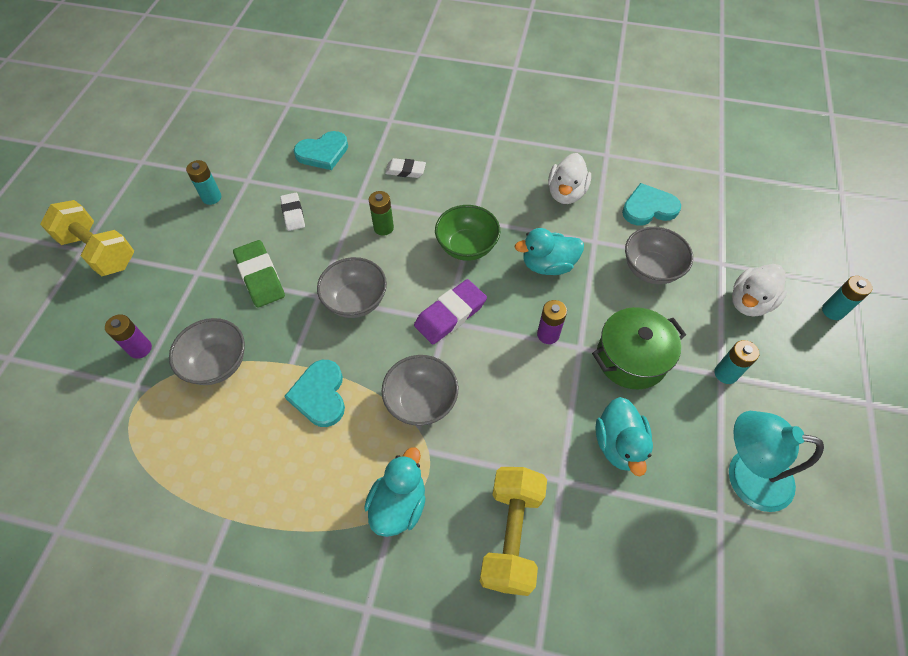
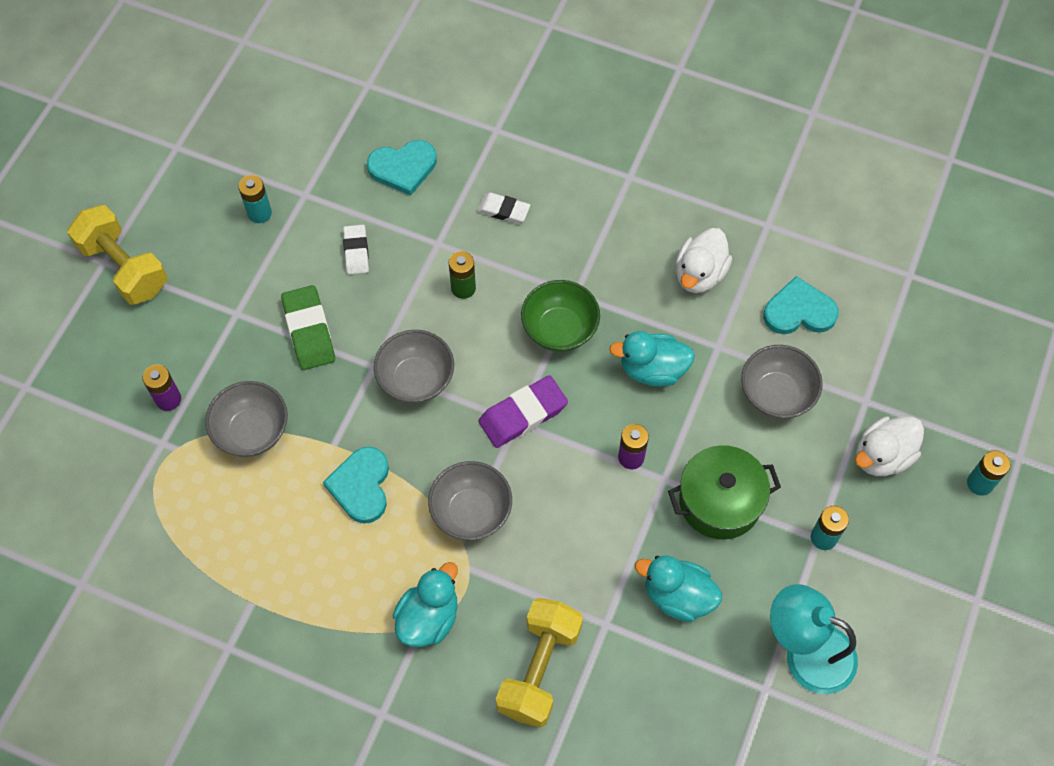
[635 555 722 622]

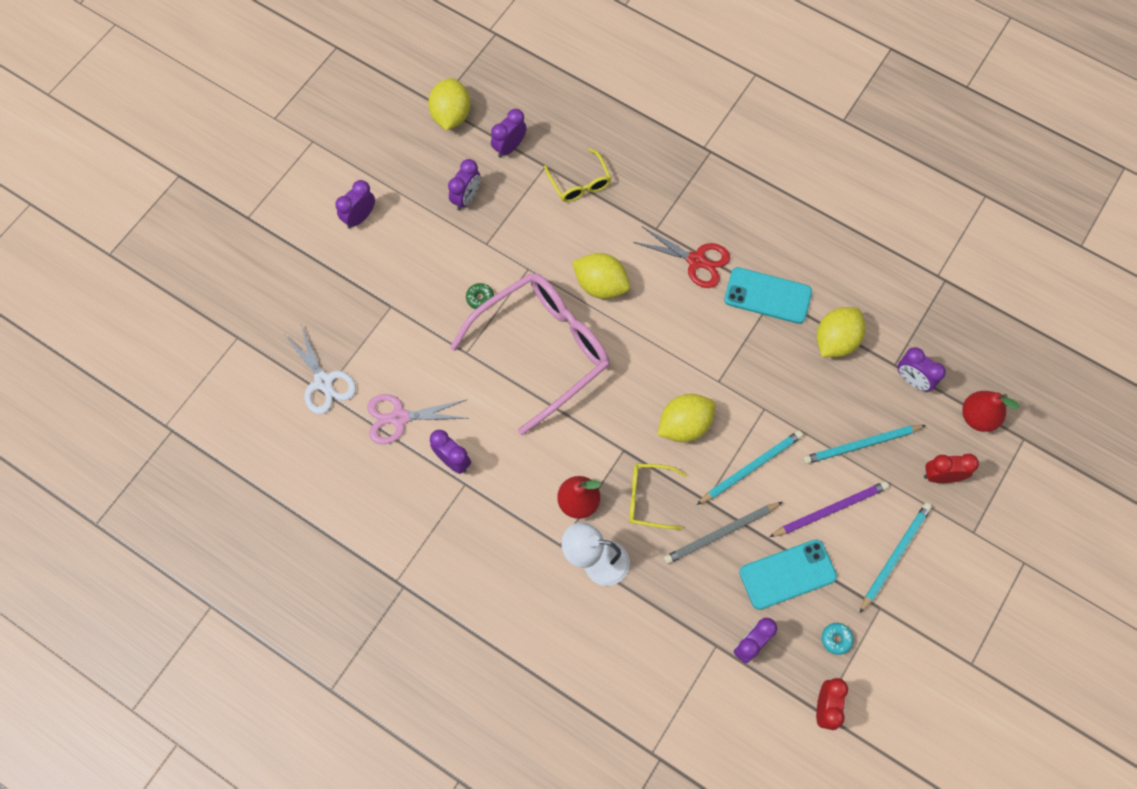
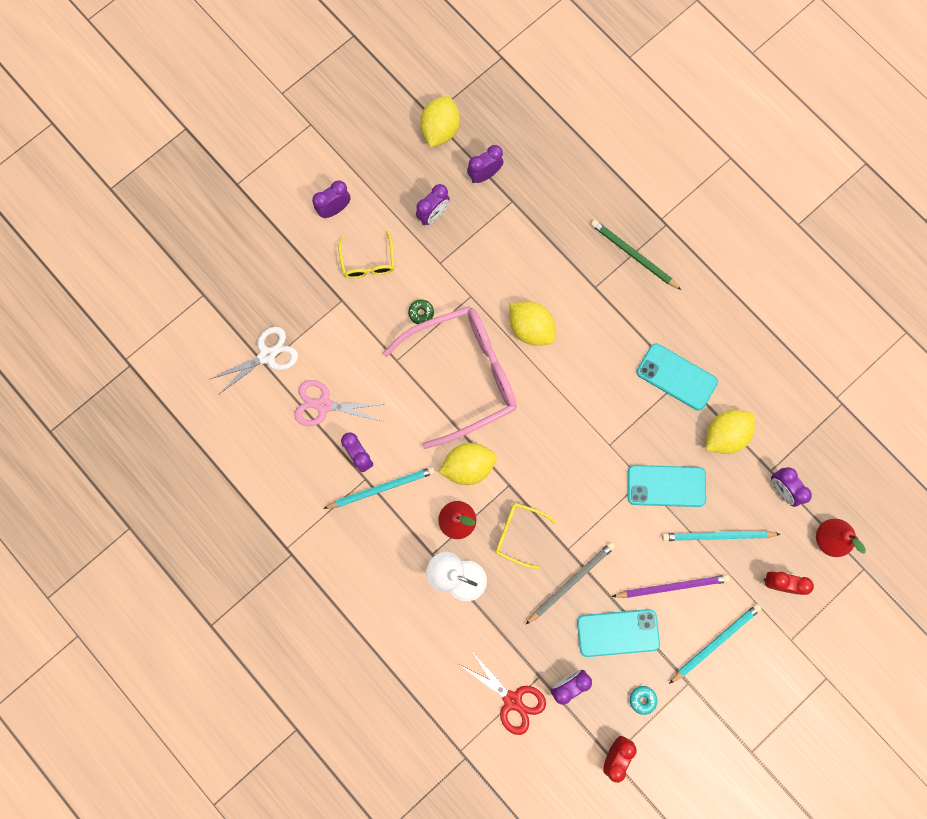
[591 220 681 290]
[628 465 706 507]
[338 230 395 278]
[458 652 546 735]
[438 443 497 485]
[323 467 435 509]
[211 326 298 395]
[525 542 615 625]

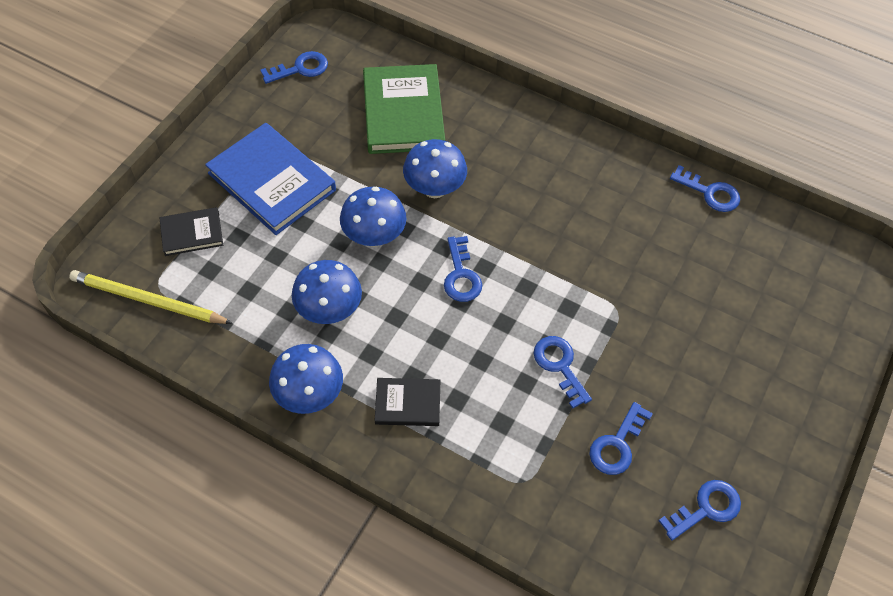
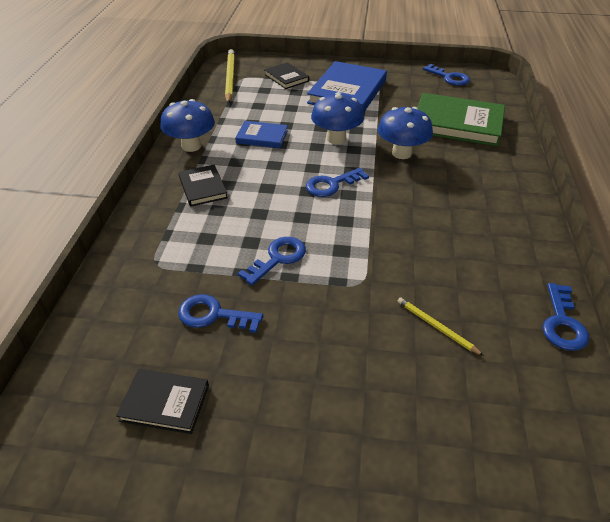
[398 297 484 356]
[235 121 288 148]
[116 369 209 434]
[417 93 505 146]

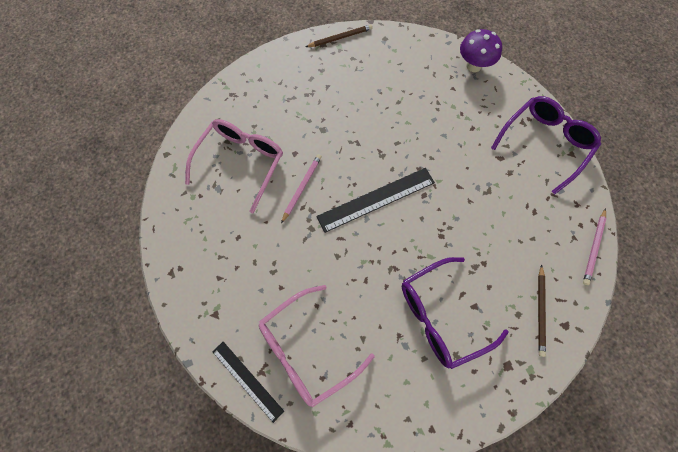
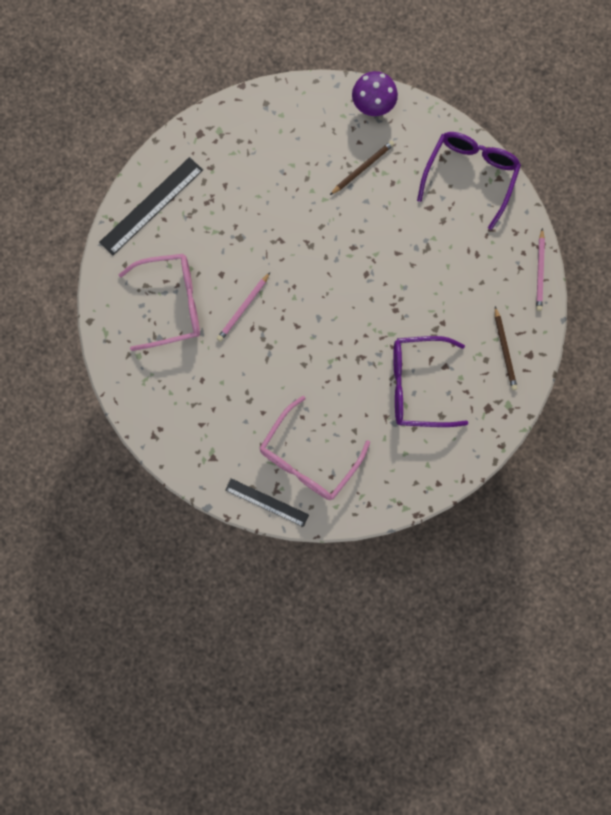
[330 141 394 195]
[99 157 203 255]
[118 254 200 351]
[217 272 270 342]
[393 336 468 427]

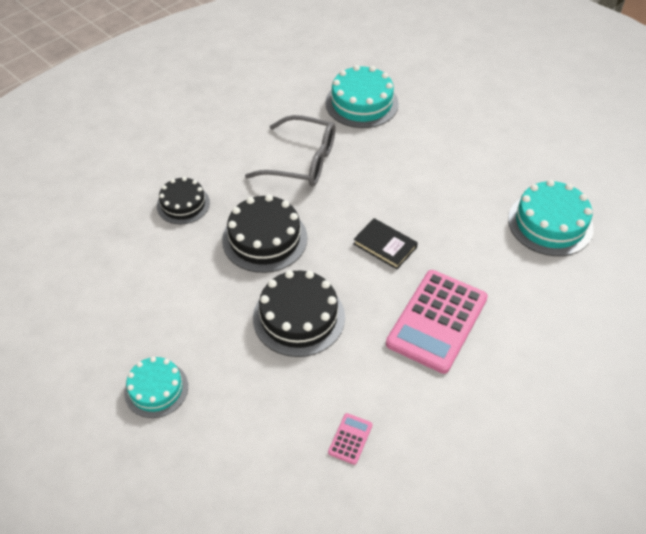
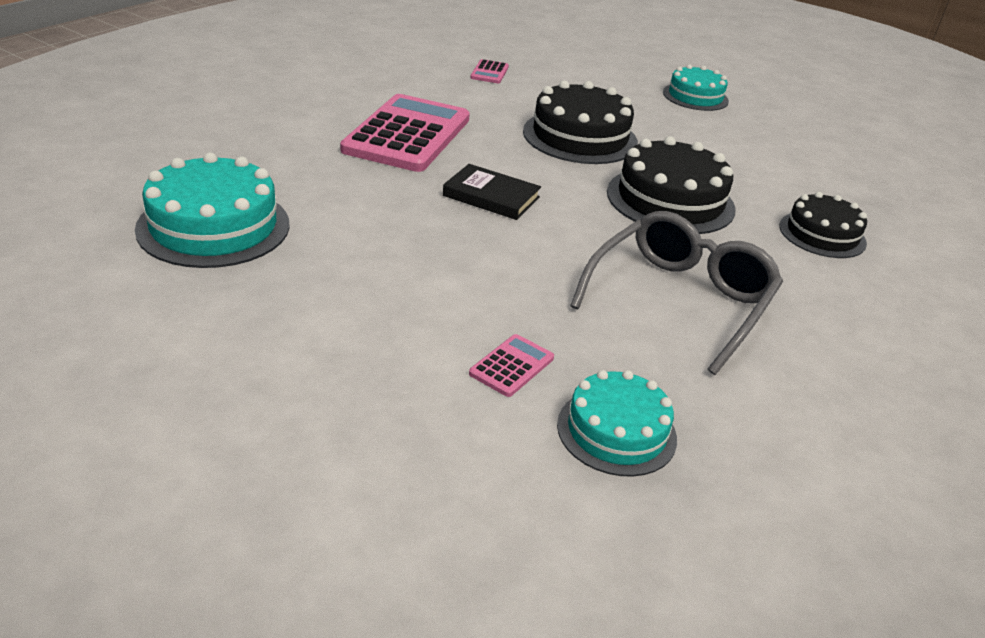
[469 334 554 397]
[570 211 783 375]
[557 370 677 477]

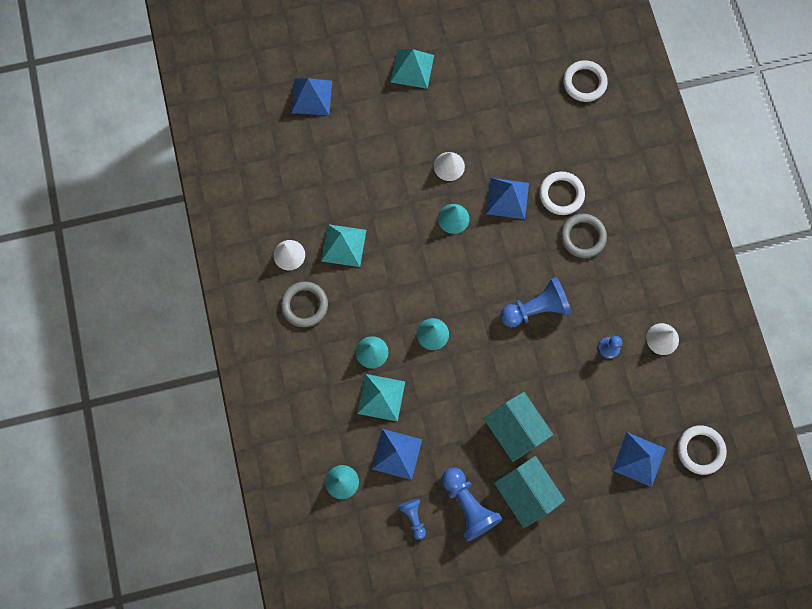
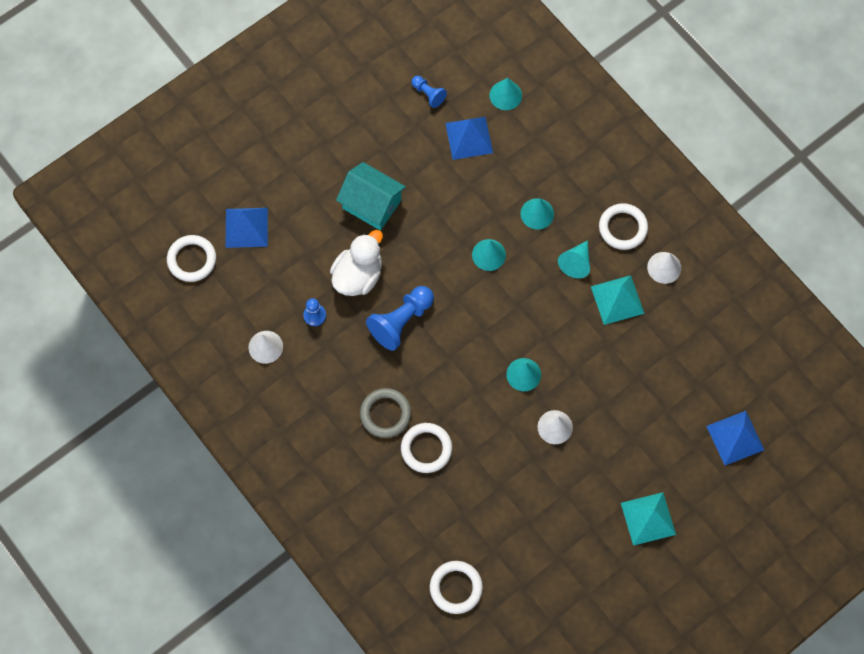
[357 374 405 422] (first image)
[442 468 502 541] (first image)
[486 178 529 219] (first image)
[494 456 565 528] (first image)
[330 230 383 296]
[558 240 590 279]
[599 203 648 250]

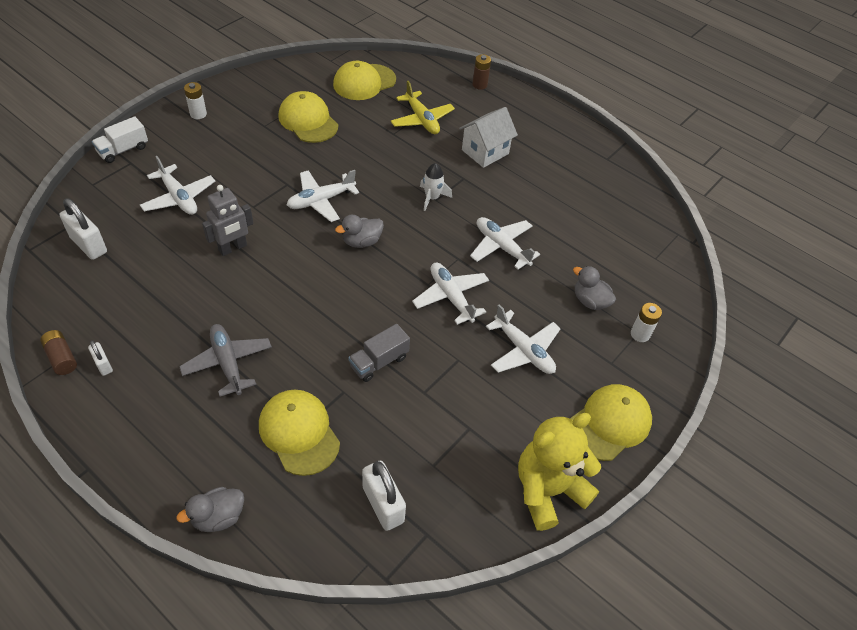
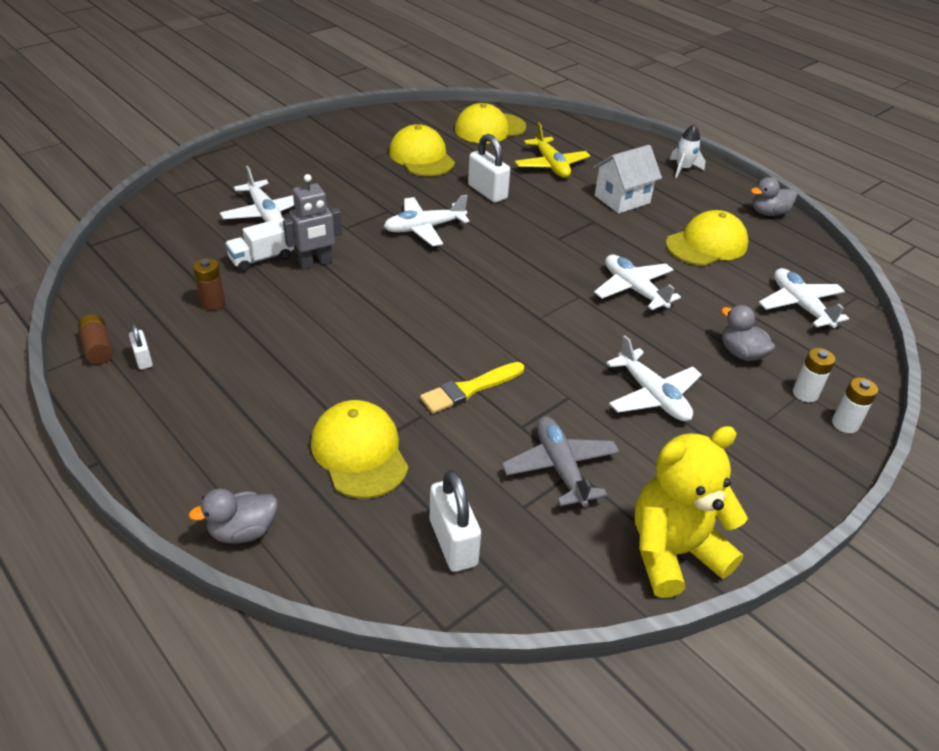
[468 134 510 203]
[225 218 294 272]
[502 416 620 507]
[832 377 878 433]
[751 177 797 216]
[759 268 849 330]
[670 124 705 178]
[193 258 225 310]
[666 210 749 266]
[420 362 524 413]

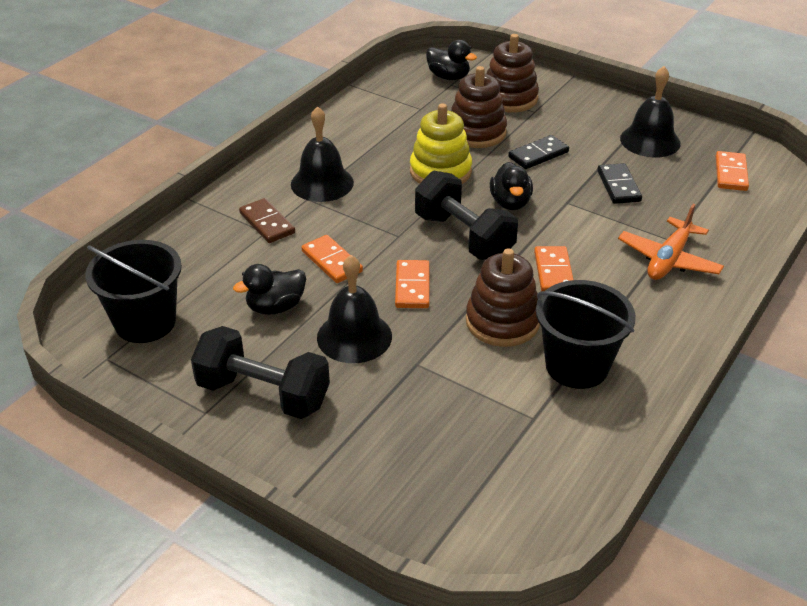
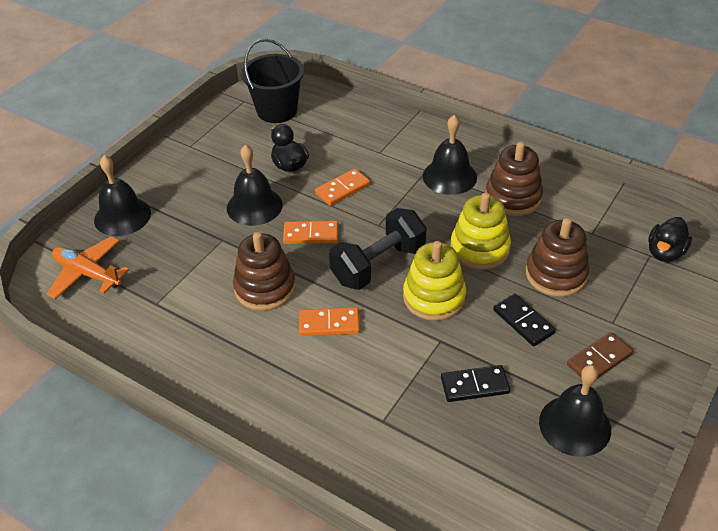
[191 326 330 419] (first image)
[536 280 636 389] (first image)
[716 151 749 191] (first image)
[94 155 151 236]
[567 332 633 379]
[486 142 543 216]
[47 236 129 299]
[403 241 466 321]

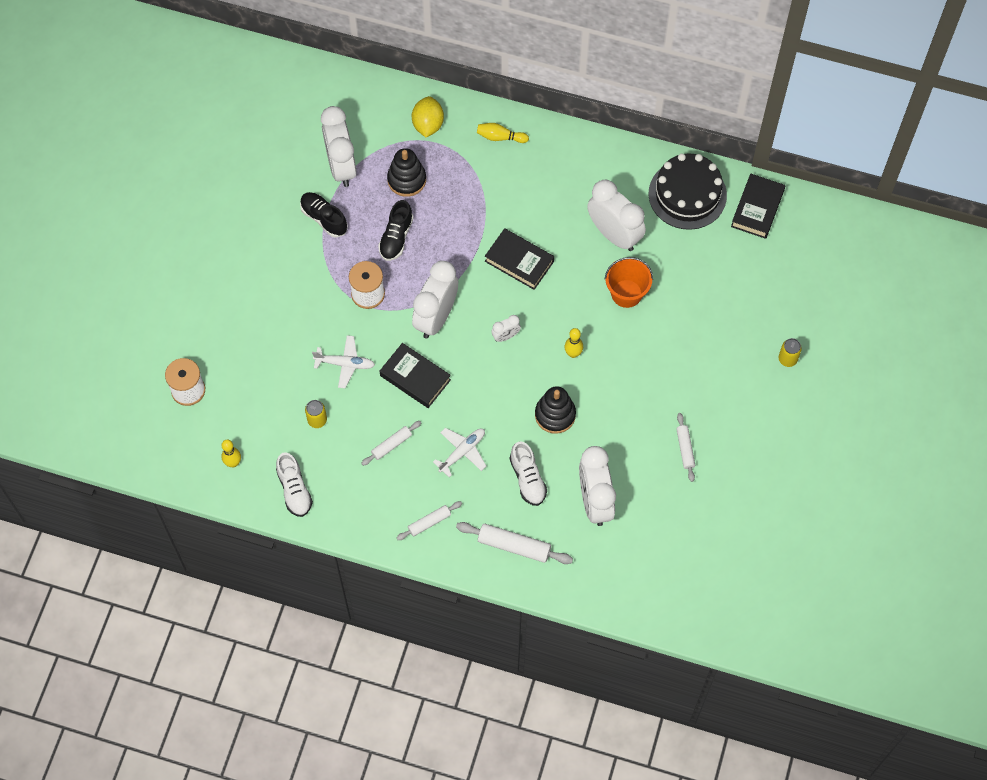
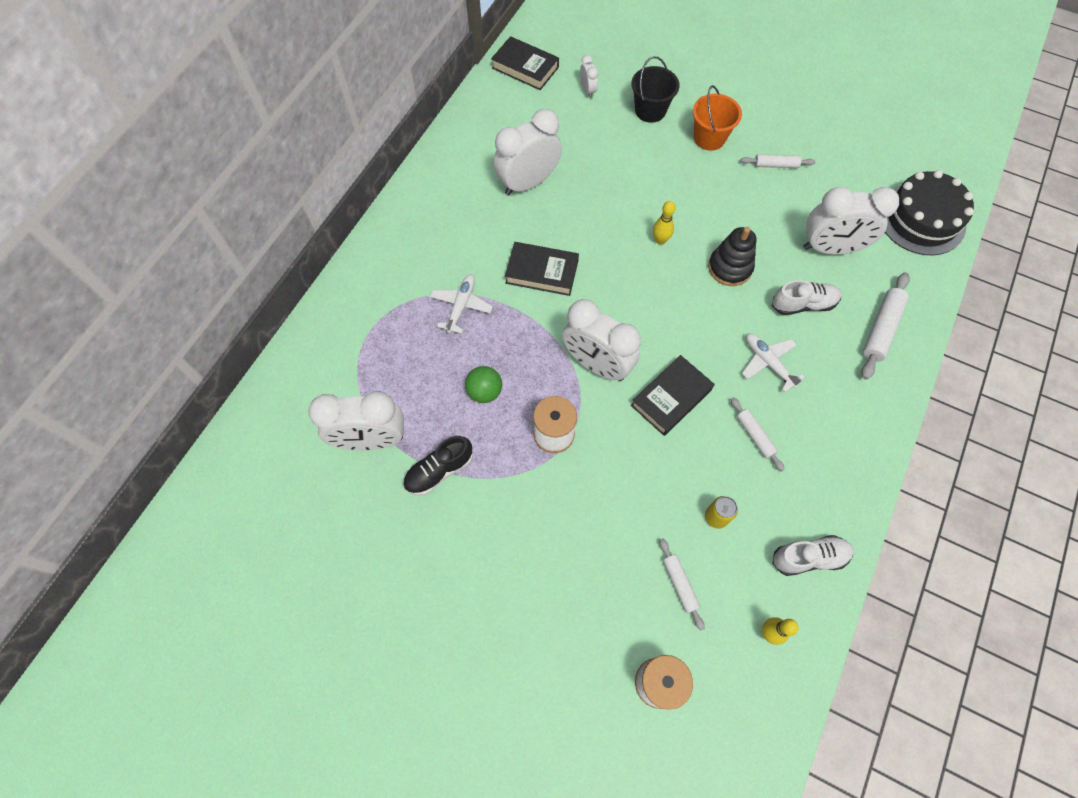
[387 148 426 197] (first image)
[412 96 444 137] (first image)
[477 123 529 143] (first image)
[779 338 802 367] (first image)
[631 56 680 123]
[430 274 493 334]
[659 538 704 631]
[580 55 598 98]
[693 85 742 151]
[885 170 974 255]
[465 366 502 403]
[505 242 579 296]

